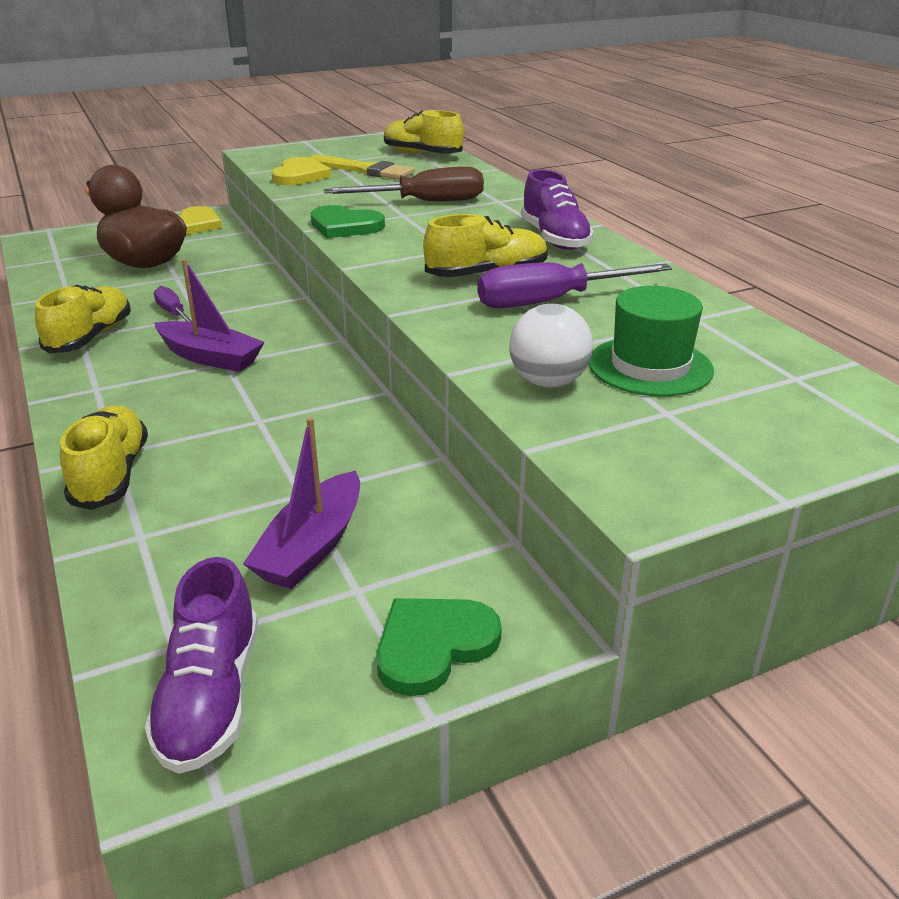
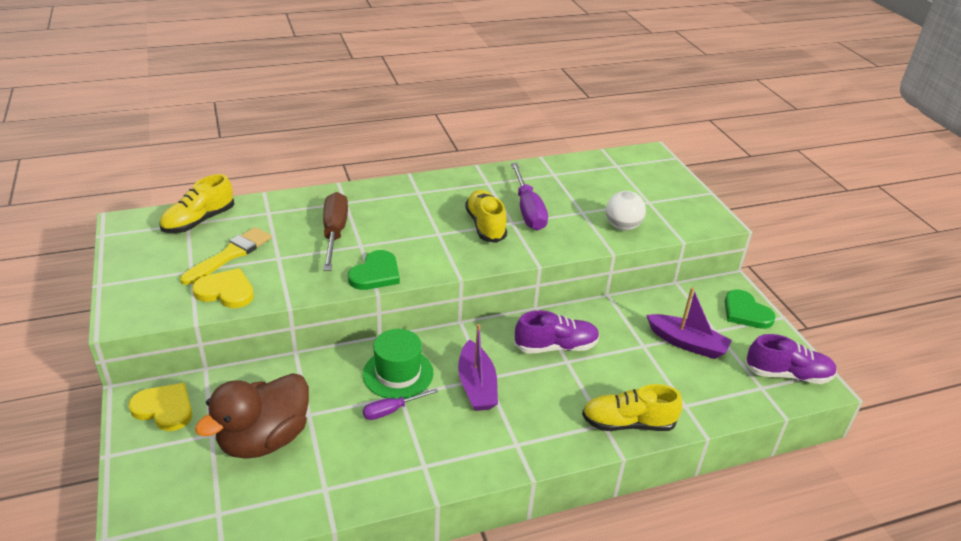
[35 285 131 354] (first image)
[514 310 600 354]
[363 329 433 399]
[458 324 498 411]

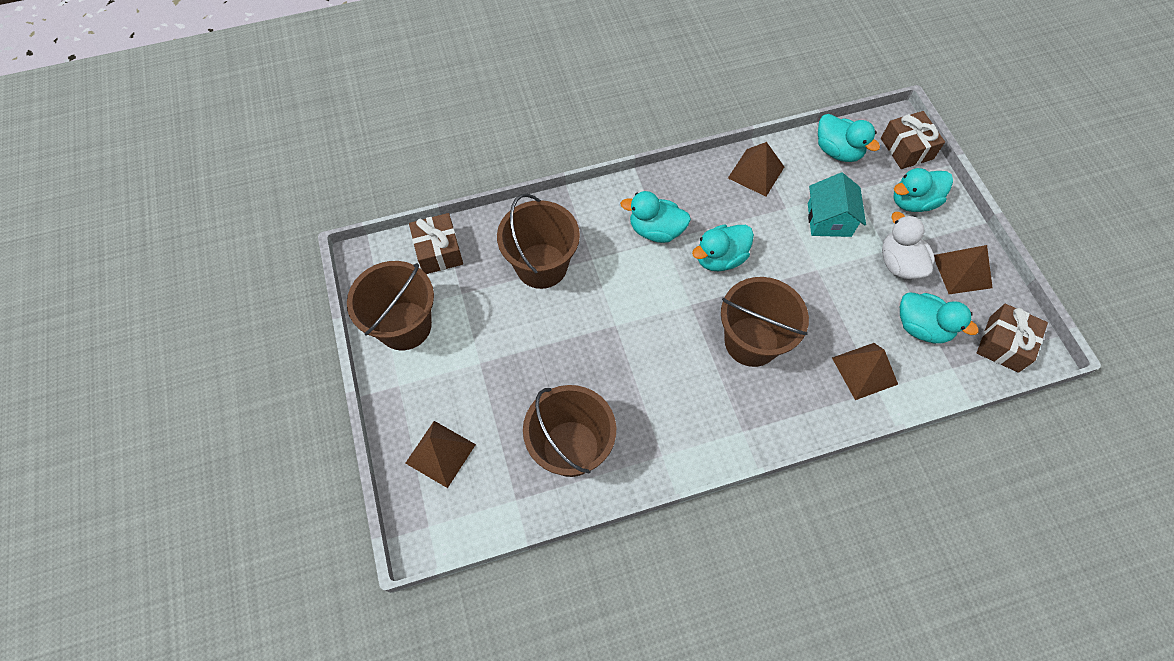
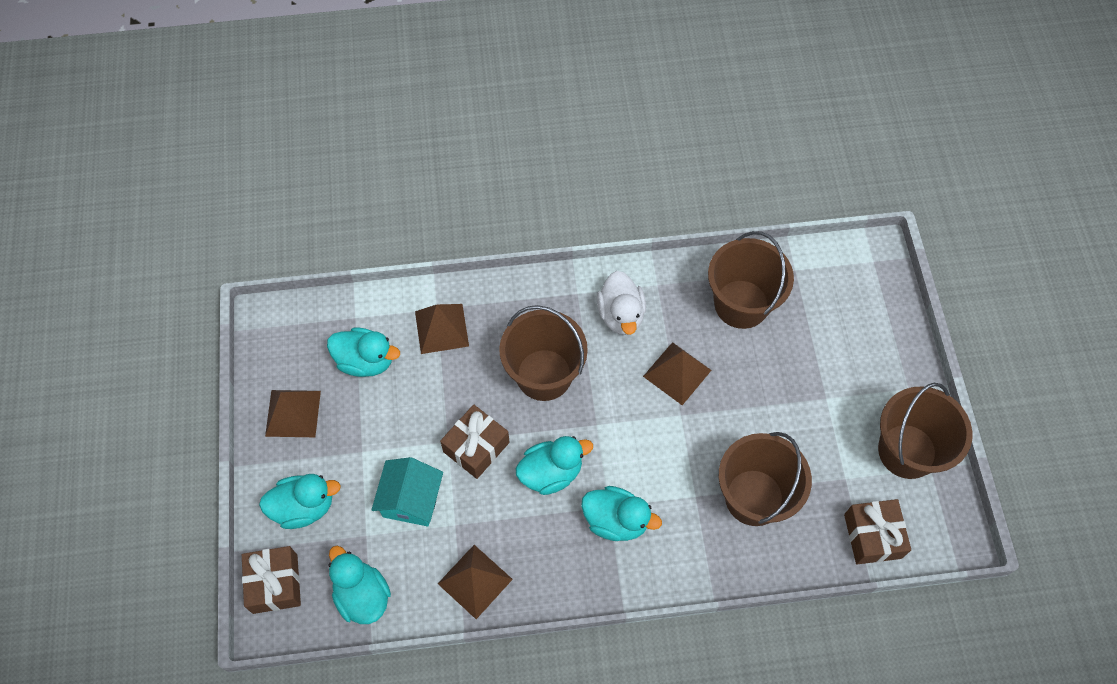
[643 342 712 405]
[597 271 646 335]
[440 405 510 479]
[327 327 400 377]

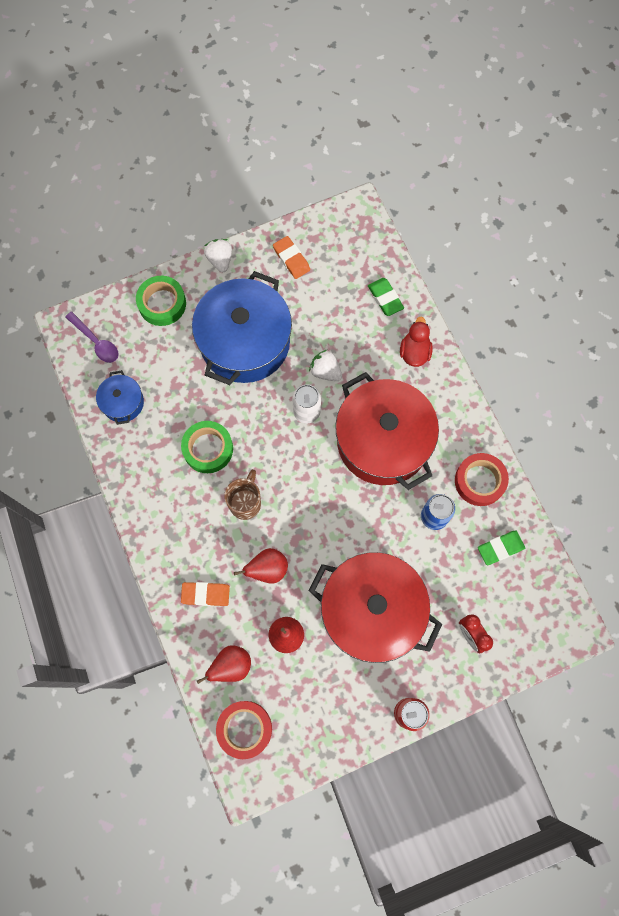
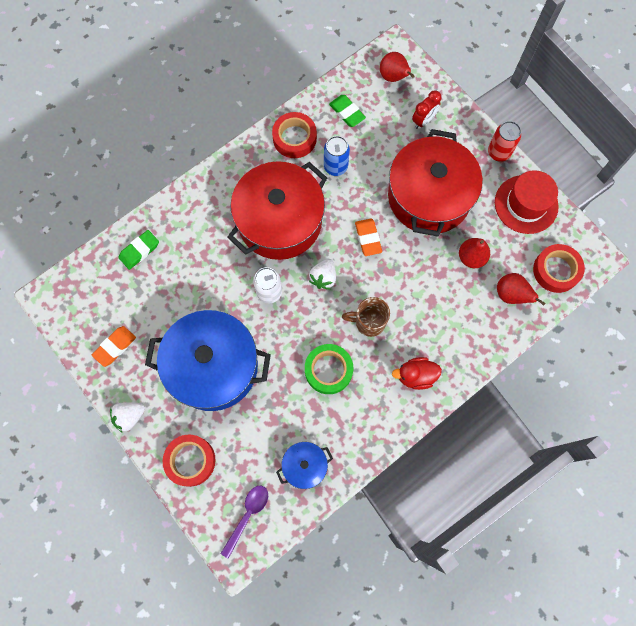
[495 170 559 234]
[355 218 382 256]
[380 52 415 82]
[309 259 336 290]
[392 357 442 390]
[163 435 216 487]

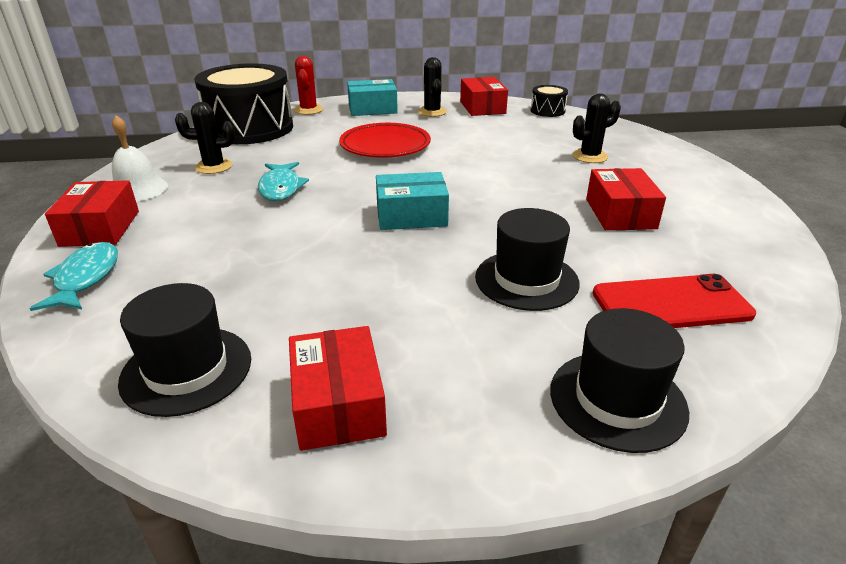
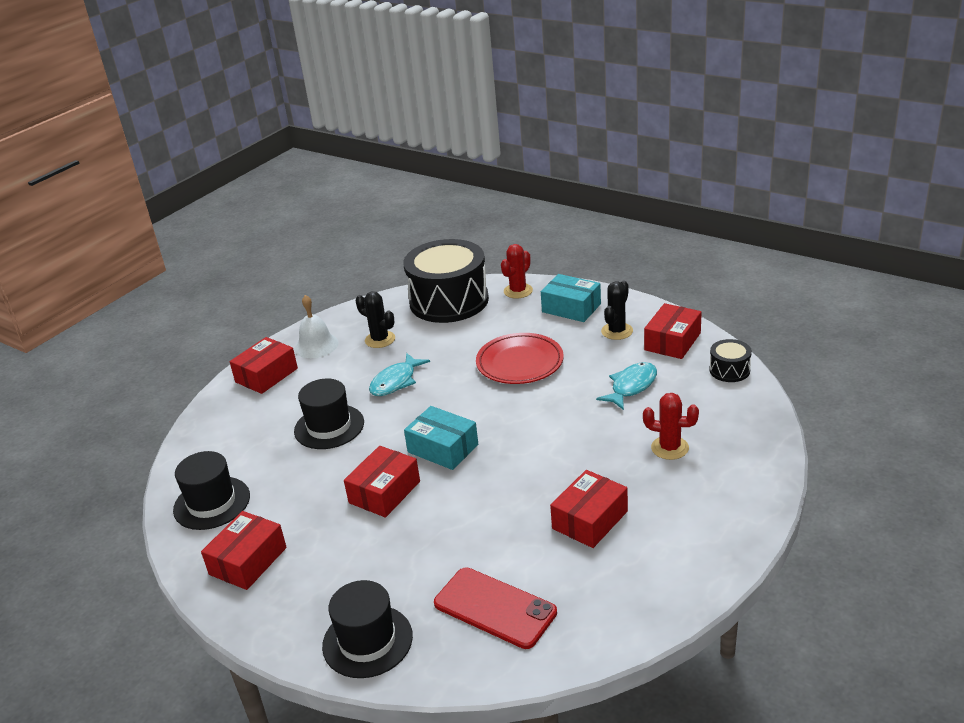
[344 446 420 518]
[596 362 657 410]
[294 379 364 449]
[643 393 699 460]

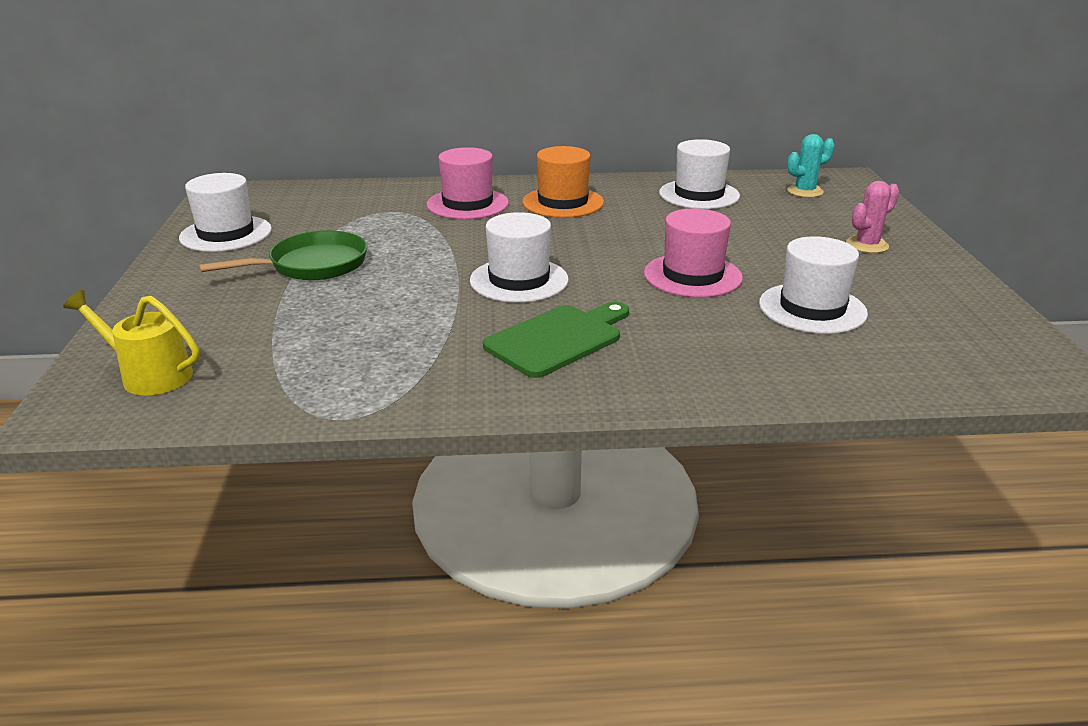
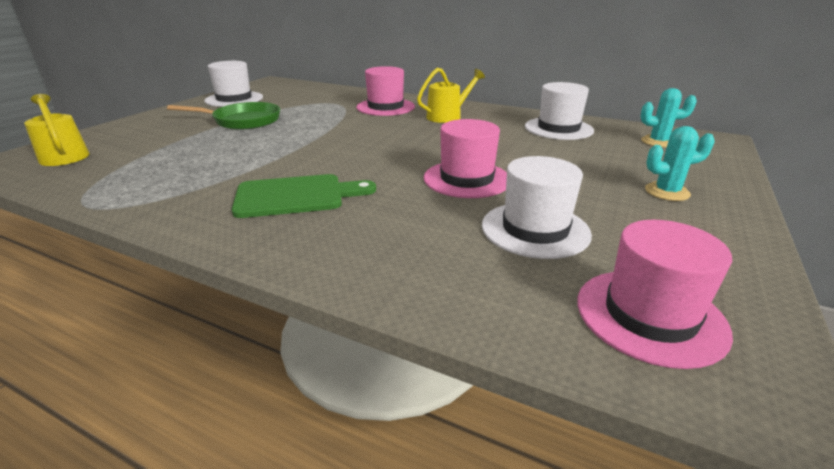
[470 212 569 303] (first image)
[577 220 733 369]
[417 68 485 123]
[645 126 715 201]

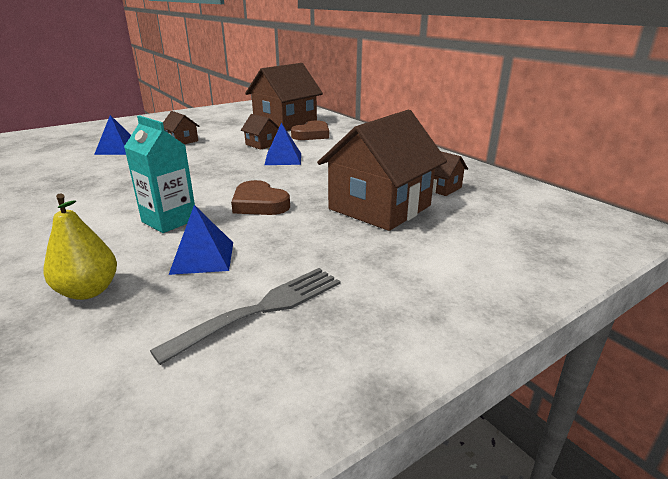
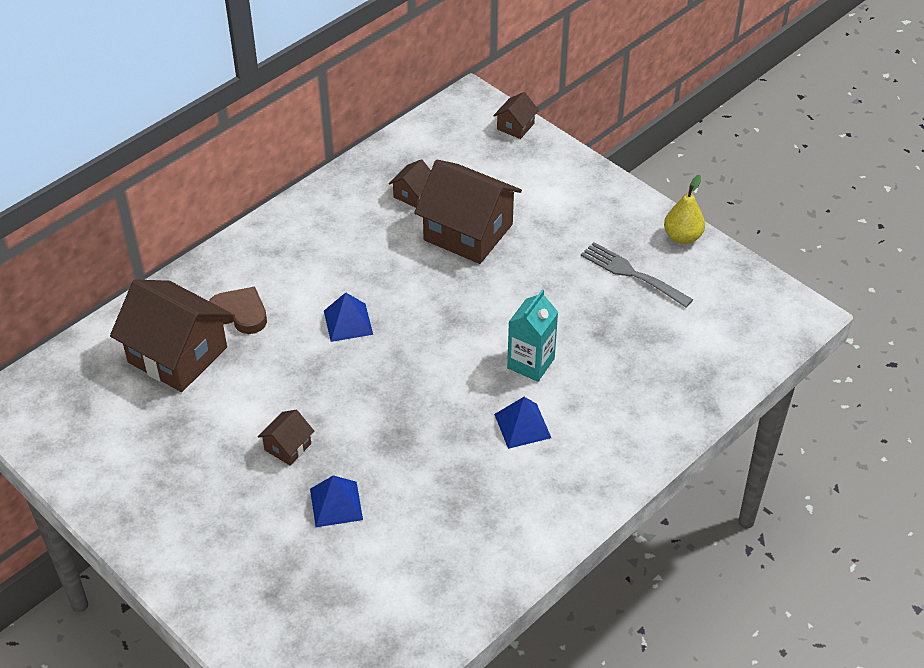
[231 180 290 215] (first image)
[664 175 705 244]
[494 397 551 449]
[493 92 539 139]

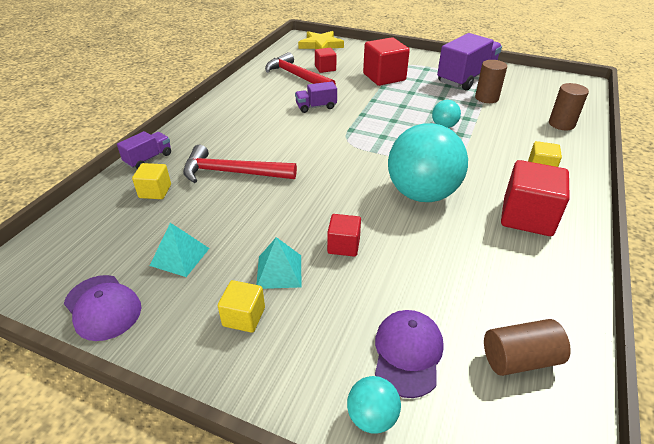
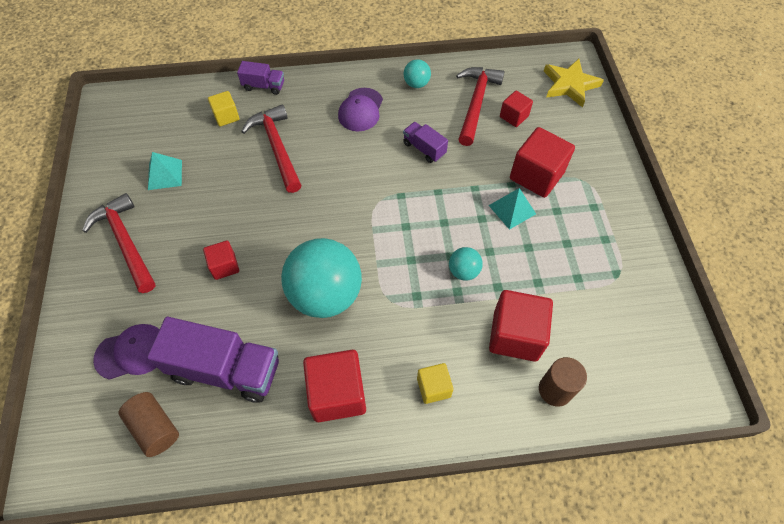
[475 60 507 103] (first image)
[489 290 553 362]
[338 88 383 131]
[488 188 536 230]
[404 59 431 88]
[147 317 279 403]
[82 193 156 293]

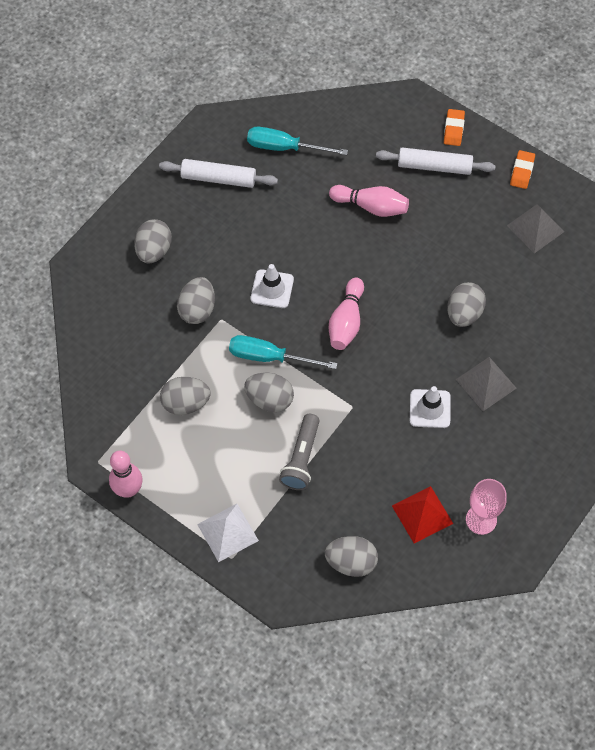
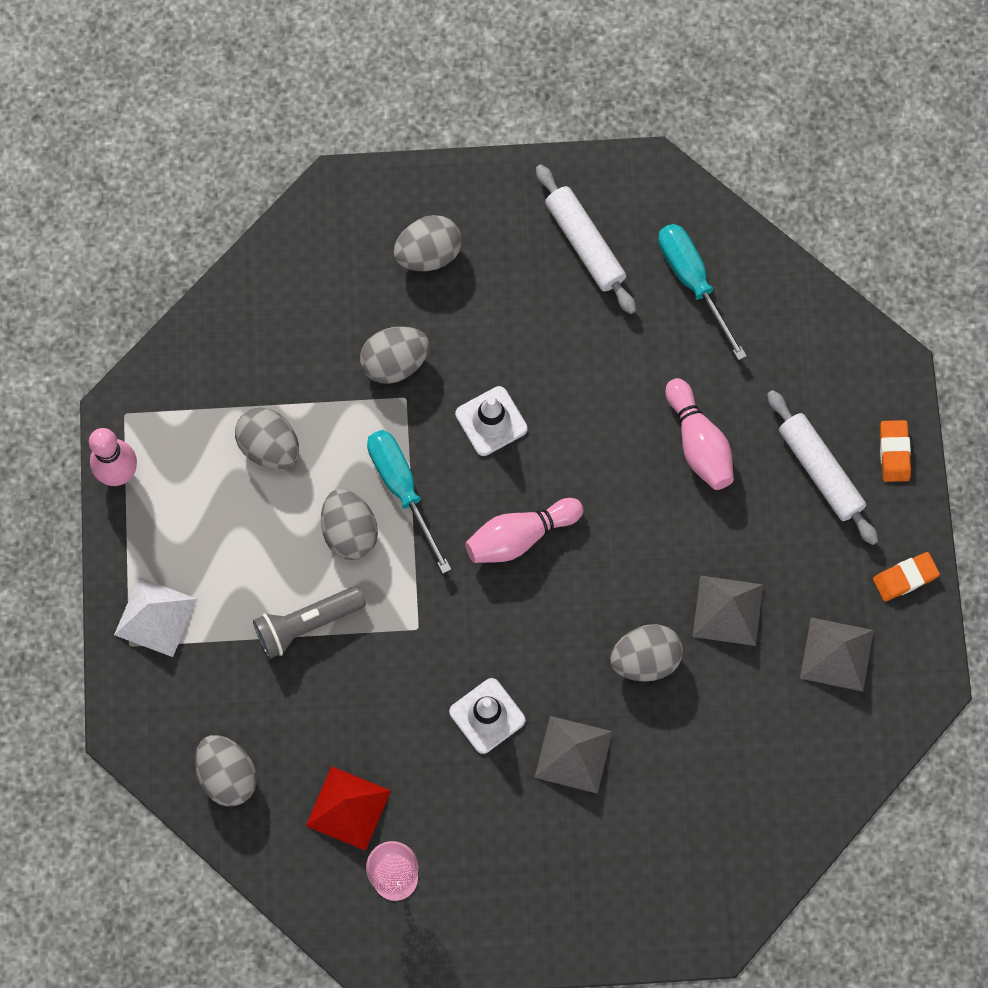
[692 576 763 646]
[880 420 911 482]

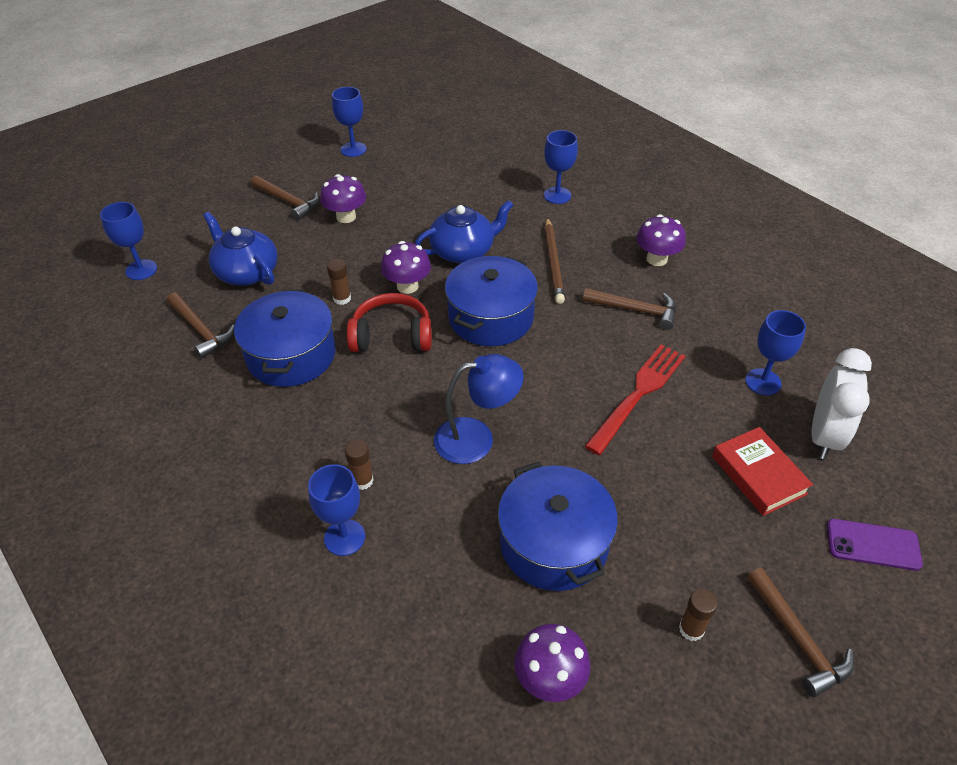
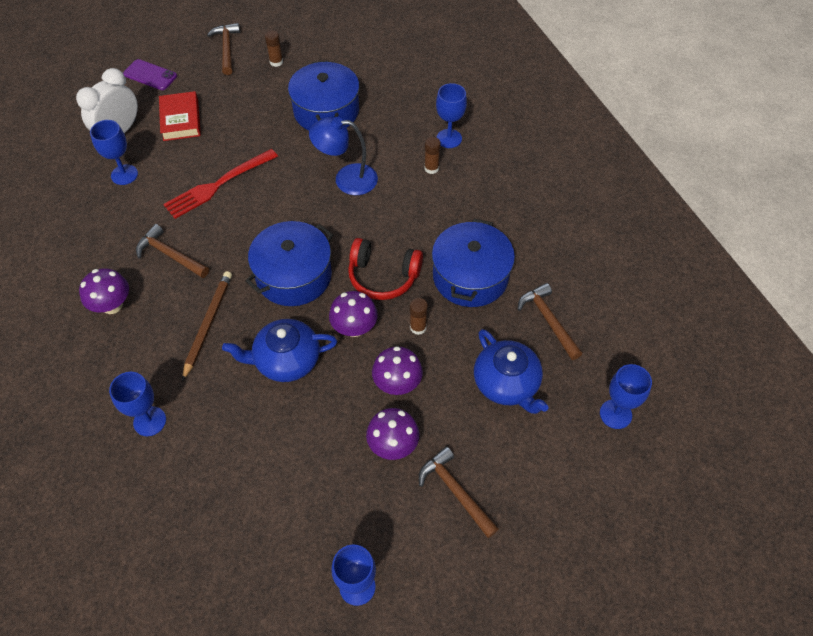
[372 346 423 395]

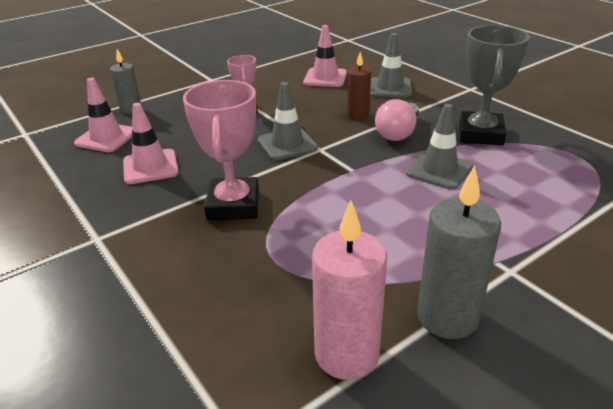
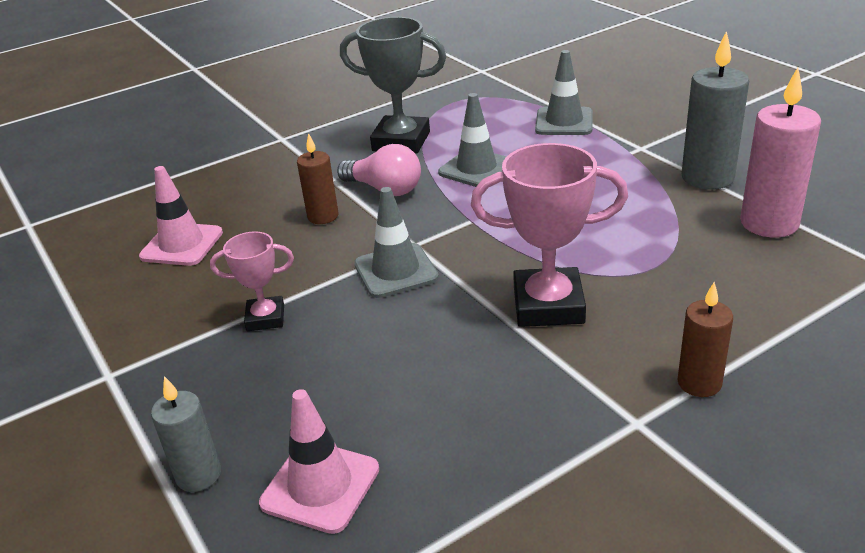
[123 103 179 184] (first image)
[677 282 733 397]
[535 50 593 135]

